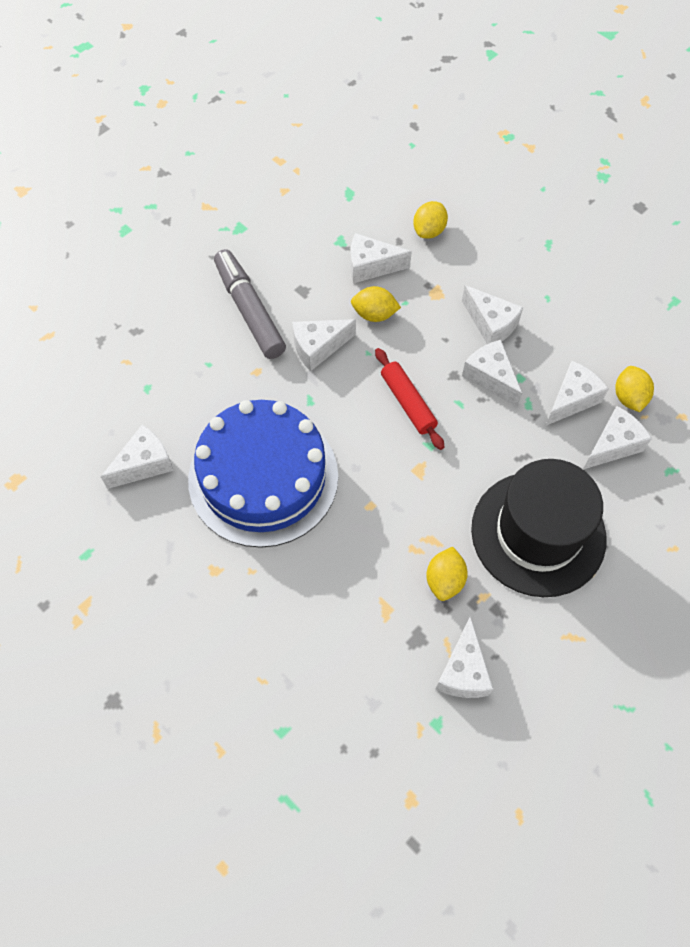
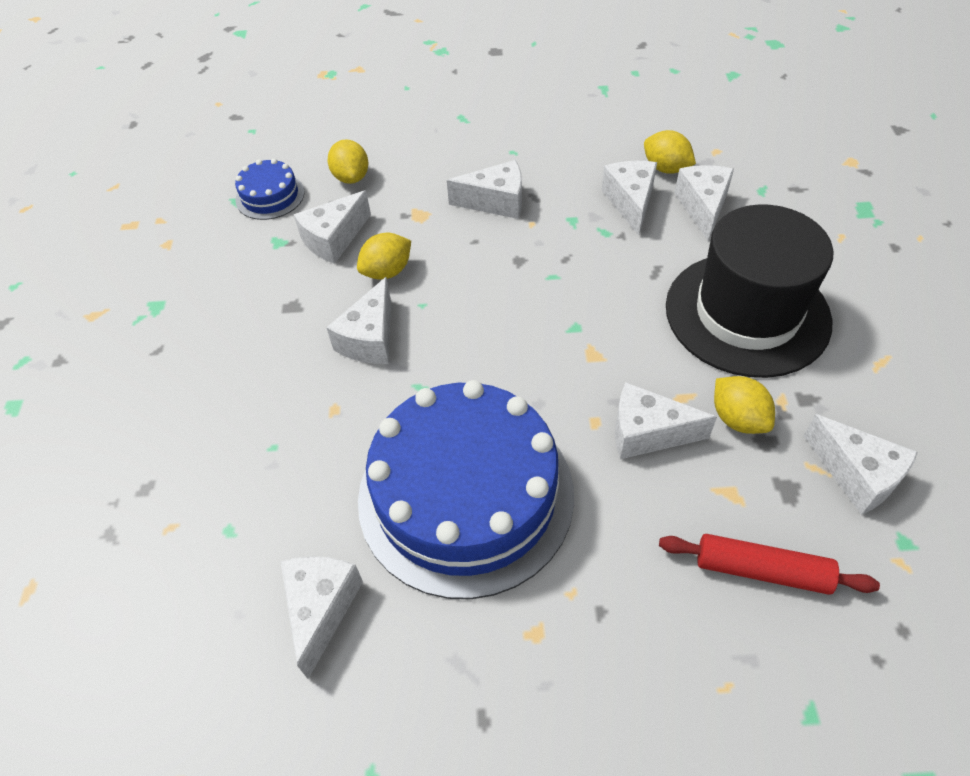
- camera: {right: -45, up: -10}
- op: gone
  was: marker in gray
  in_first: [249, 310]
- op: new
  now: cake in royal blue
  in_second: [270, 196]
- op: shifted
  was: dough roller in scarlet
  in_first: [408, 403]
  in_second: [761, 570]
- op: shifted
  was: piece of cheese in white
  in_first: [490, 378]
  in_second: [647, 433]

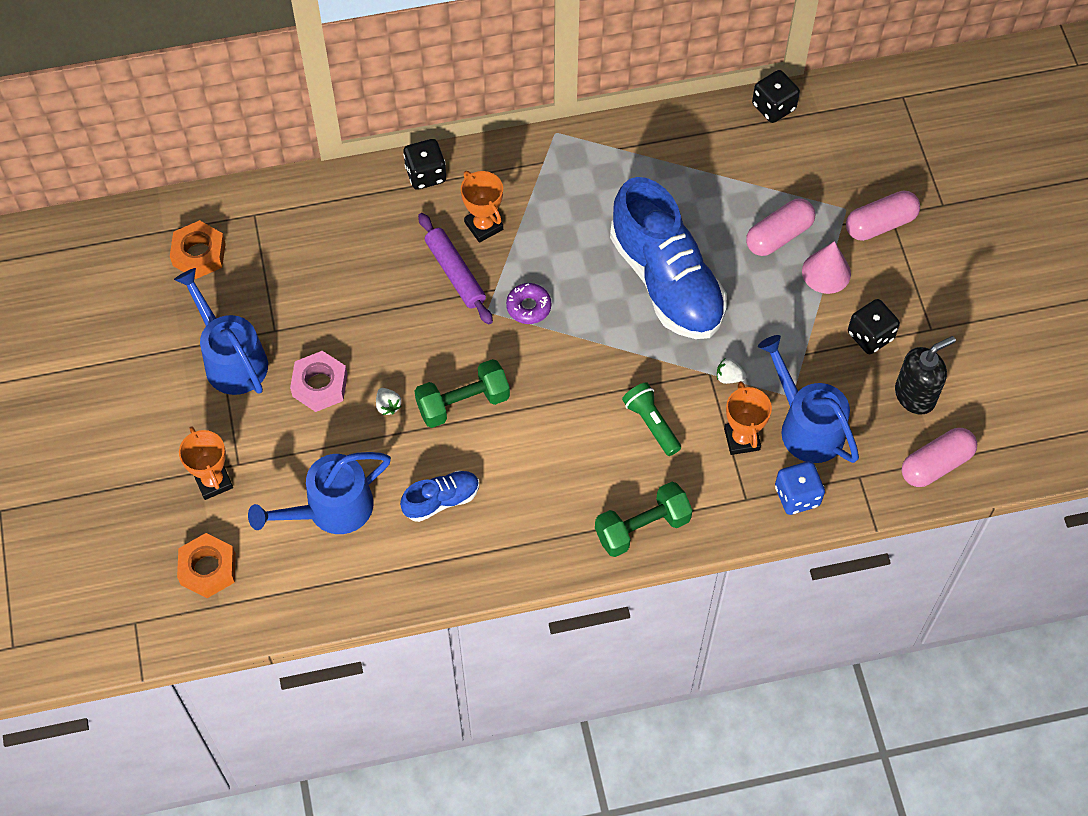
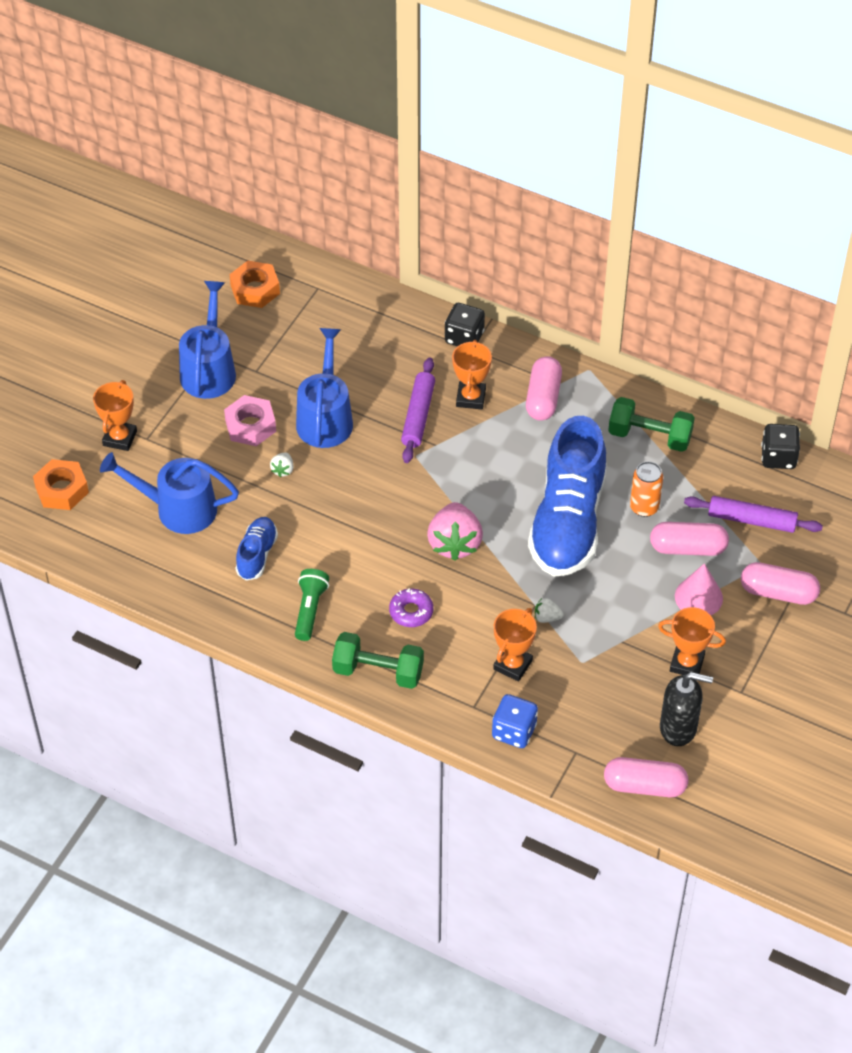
- camera: {right: 40, up: -10}
- op: new
  now: strawberry in rosy
  in_second: [454, 543]
- op: new
  now: capsule in rosy
  in_second: [543, 398]
- op: new
  now: can in bright orange
  in_second: [644, 507]
- op: new
  now: dough roller in purple
  in_second: [751, 520]
- op: shifted
  was: hand weight in emerald
  in_first: [463, 403]
  in_second: [649, 436]
- op: shifted
  was: glazed donut in purple
  in_first: [528, 307]
  in_second: [411, 612]
- op: shifted
  was: flashlight in emerald
  in_first: [651, 423]
  in_second: [310, 610]
- op: shifted
  was: watering pot in royal blue
  in_first: [806, 425]
  in_second: [325, 417]
- op: swapped
  was: game die in jet-black
  now: award cup in bright orange
  in_first: [870, 336]
  in_second: [687, 663]
- op: rotated
  was: shoe in royal blue
  in_first: [441, 500]
  in_second: [257, 555]
  clockwise: -90
- op: rotated
  was: strawberry in white
  in_first: [729, 377]
  in_second: [547, 617]
  clockwise: -45

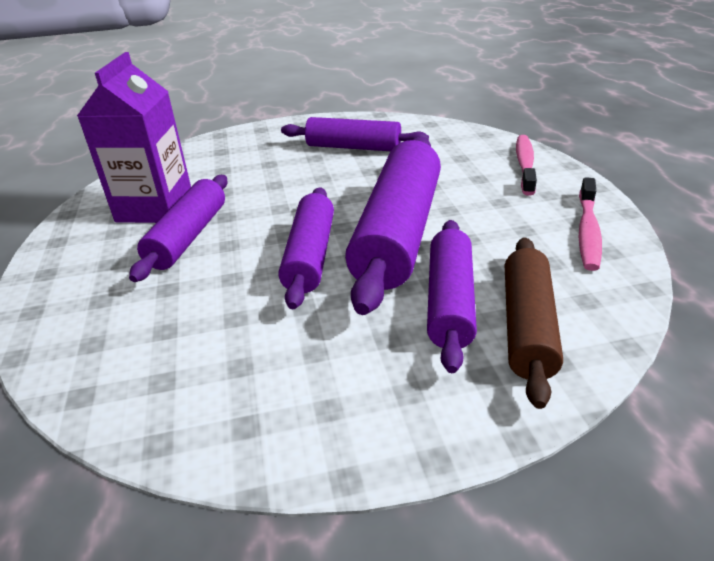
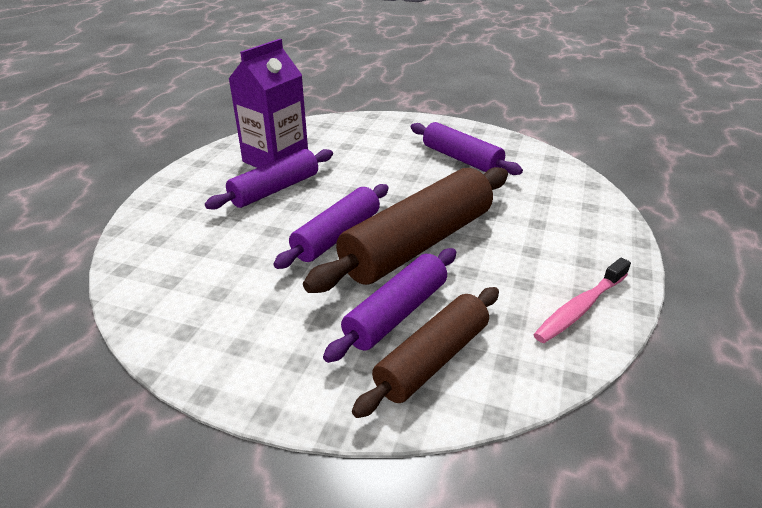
- camera: {right: 30, up: 0}
- op: gone
  was: toothbrush in rosy
  in_first: [525, 164]
- op: repainted
  was: dough roller in purple
  now: dough roller in brown
  in_first: [398, 233]
  in_second: [418, 244]

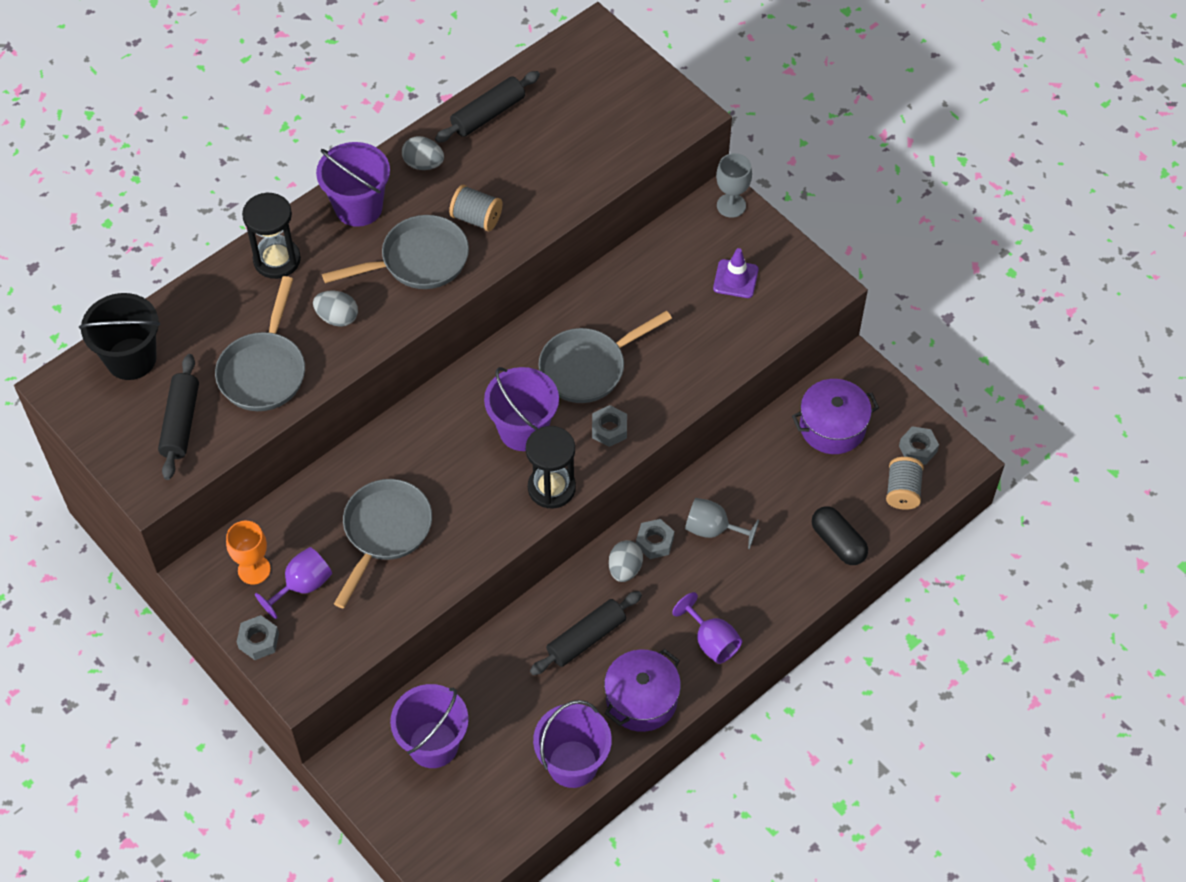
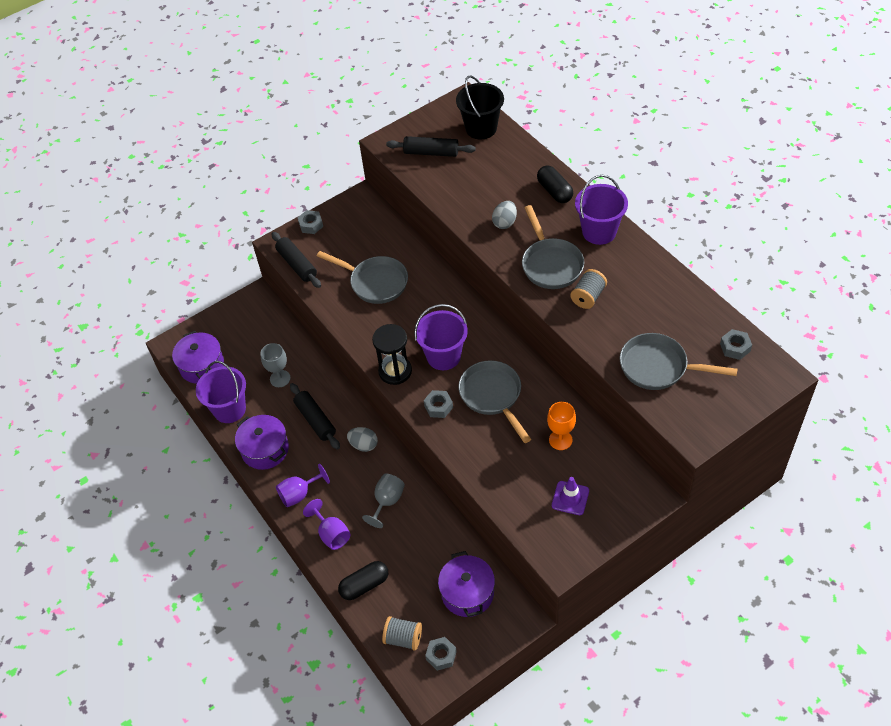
- camera: {right: 100, up: -5}
- op: gone
  was: pail in purple
  in_first: [433, 744]
- op: gone
  was: toy egg in gray
  in_first: [423, 164]
- op: new
  now: pot in purple
  in_second: [202, 366]
- op: shifted
  was: pan in gray
  in_first: [264, 370]
  in_second: [658, 367]
- op: shifted
  was: chalice in bright orange
  in_first: [254, 569]
  in_second: [560, 440]
- op: shifted
  was: chalice in purple
  in_first: [302, 586]
  in_second: [331, 534]
- op: shifted
  was: dough roller in jet-black
  in_first: [488, 114]
  in_second: [297, 264]
- op: shifted
  was: nut in gray
  in_first: [654, 542]
  in_second: [735, 347]
- op: shifted
  was: chalice in gray
  in_first: [731, 205]
  in_second: [280, 378]
- op: swapped
  was: sandglass in jet-black
  now: capsule in jet-black
  in_first: [277, 260]
  in_second: [554, 191]

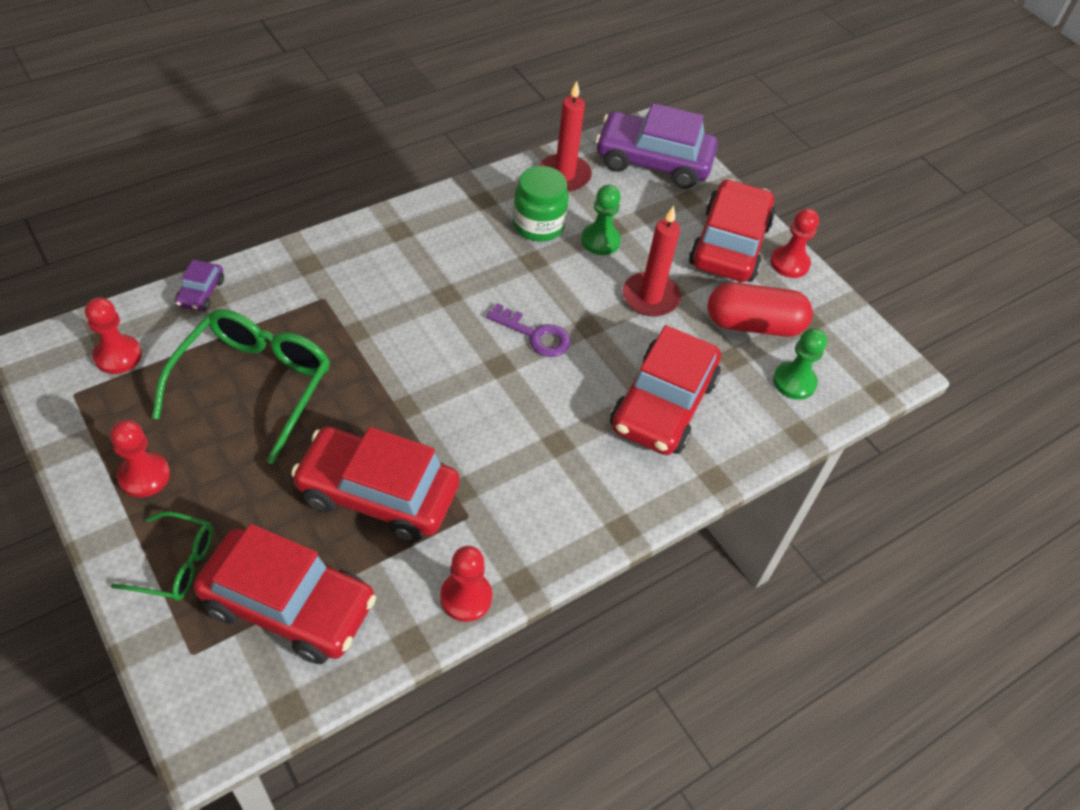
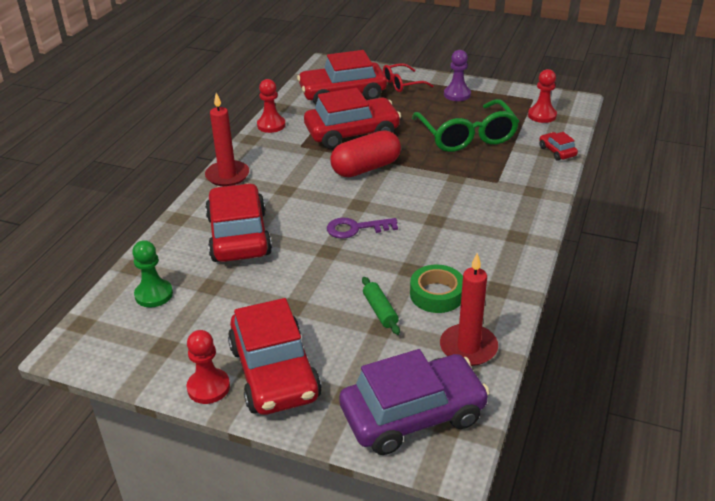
- camera: {right: 150, up: -15}
- op: shifted
  was: pillar candle in scarlet
  in_first: [650, 297]
  in_second: [227, 175]
- op: shifted
  was: capsule in scarlet
  in_first: [753, 325]
  in_second: [366, 168]
- op: swapped
  was: jar in emerald
  now: tape in emerald
  in_first: [538, 225]
  in_second: [437, 294]
- op: swapped
  was: game pawn in emerald
  now: dough roller in emerald
  in_first: [600, 241]
  in_second: [380, 311]
- op: repainted
  was: game pawn in scarlet
  now: game pawn in purple
  in_first: [144, 476]
  in_second: [457, 94]
- op: repainted
  was: eyeglasses in emerald
  now: eyeglasses in scarlet
  in_first: [176, 564]
  in_second: [402, 84]
- op: repainted
  was: car in purple
  now: car in scarlet
  in_first: [201, 293]
  in_second: [557, 151]

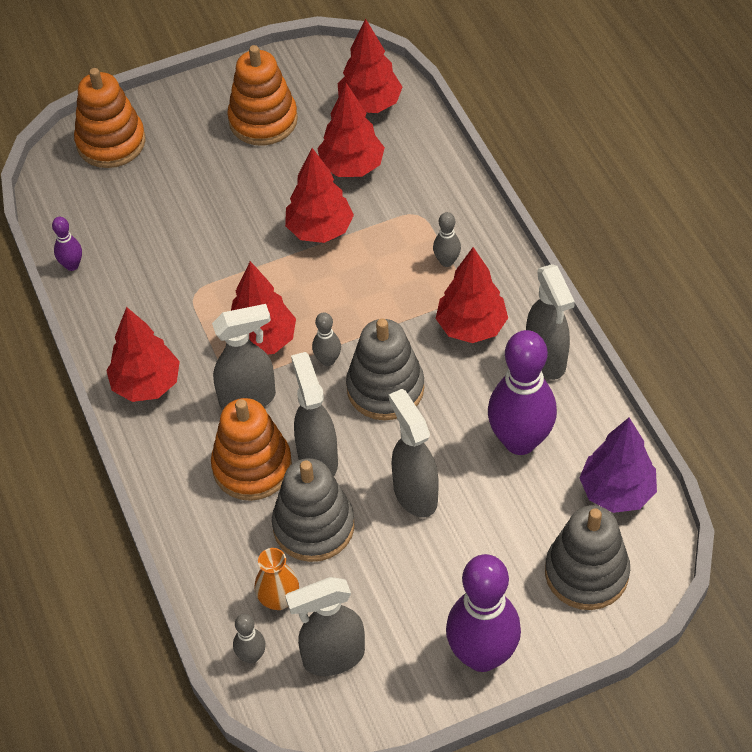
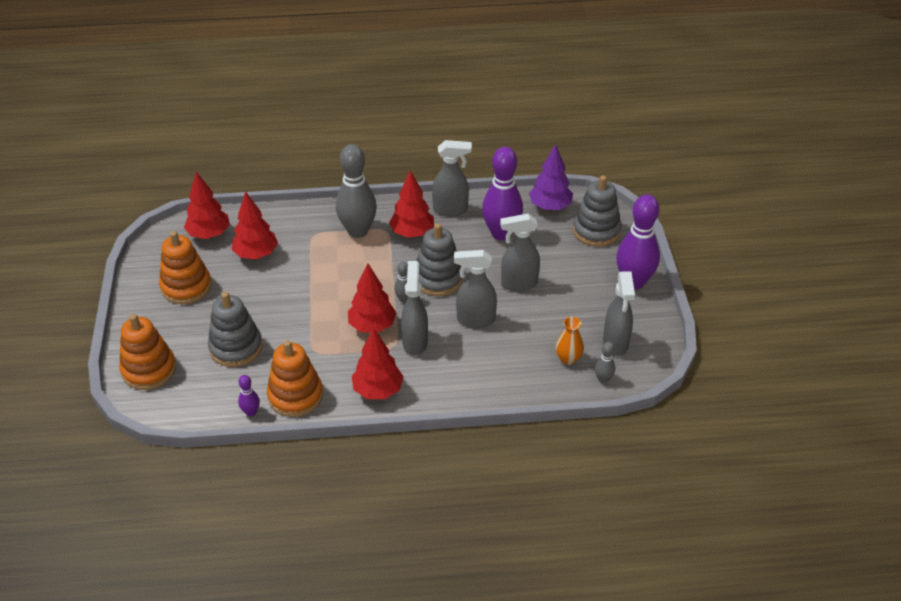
- camera: {right: -75, up: -10}
- op: gone
  was: tree in scarlet
  in_first: [319, 230]
- op: shifted
  was: stacking rings in bright orange
  in_first: [252, 467]
  in_second: [295, 396]
- op: shifted
  was: stacking rings in gray
  in_first: [313, 526]
  in_second: [236, 347]
- op: scaled
  was: tenpin in gray
  in_first: [446, 261]
  in_second: [358, 231]
  ratio: 2.25

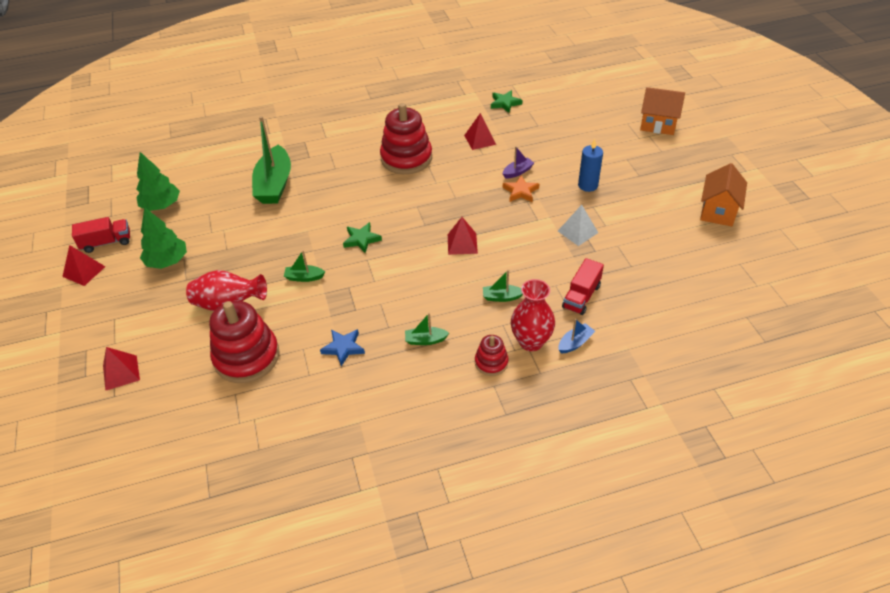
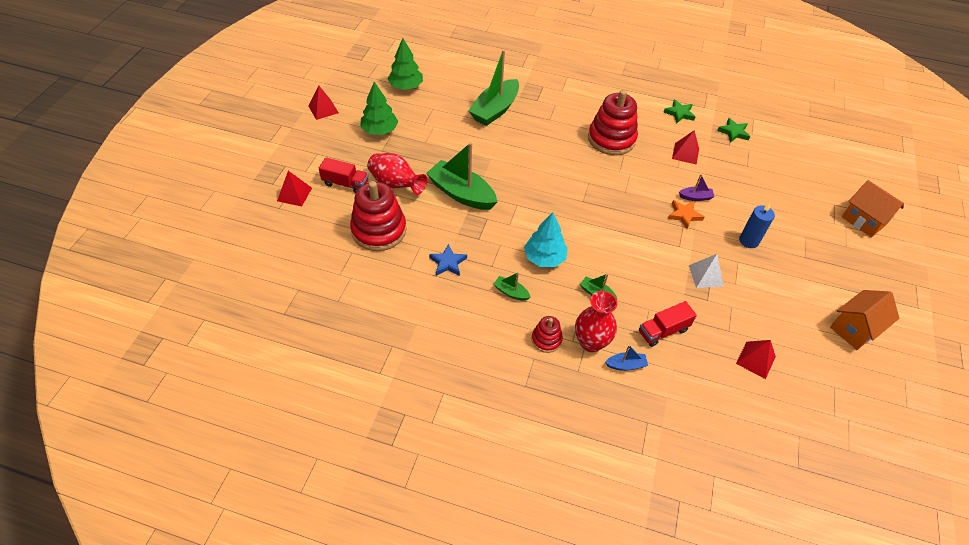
- camera: {right: 30, up: 5}
- op: new
  now: tree in teal
  in_second: [544, 258]
- op: shifted
  was: truck in scarlet
  in_first: [106, 242]
  in_second: [345, 184]
- op: shifted
  was: five-pointed star in emerald
  in_first: [361, 239]
  in_second: [679, 113]
- op: shifted
  was: solid pyramid in scarlet
  in_first: [462, 243]
  in_second: [755, 360]
- op: scaled
  was: toy boat in emerald
  in_first: [304, 277]
  in_second: [461, 193]
  ratio: 2.22

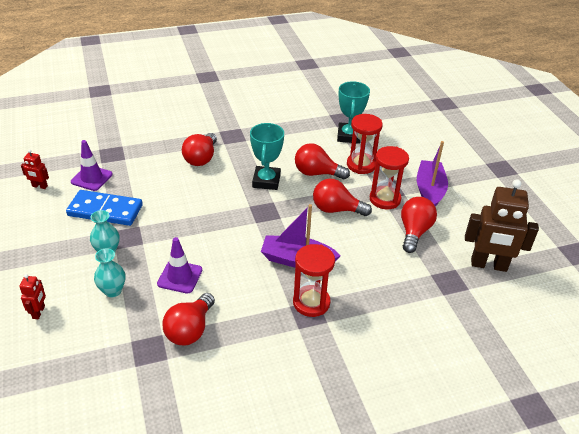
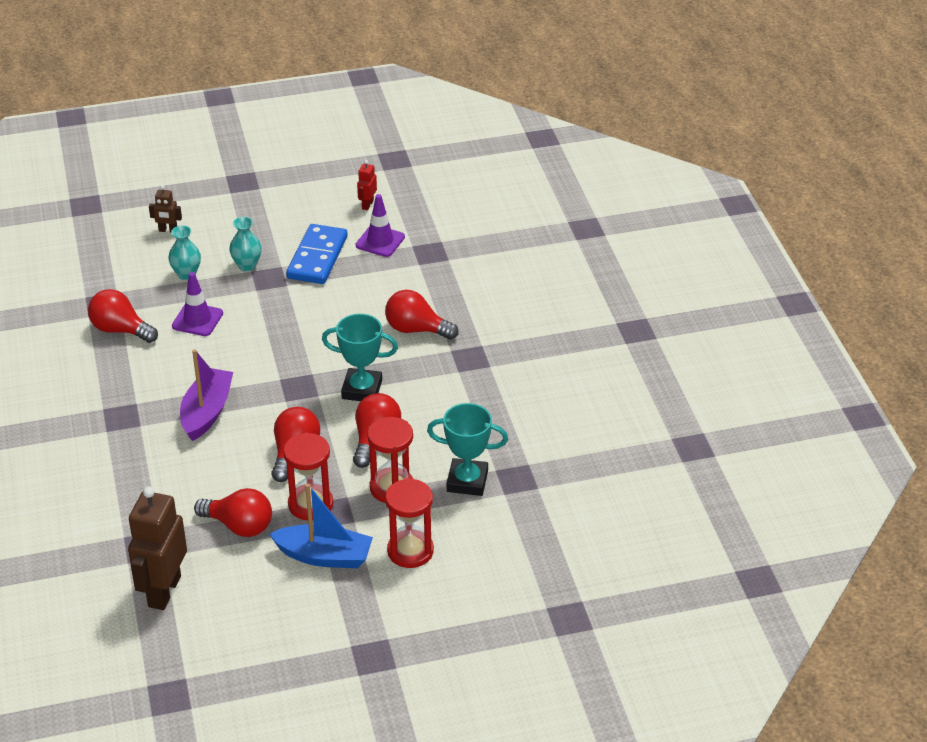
- camera: {right: 95, up: 0}
- op: shifted
  was: sandglass in scarlet
  in_first: [311, 302]
  in_second: [410, 551]
- op: repainted
  was: robot figure in scarlet
  now: robot figure in brown
  in_first: [39, 312]
  in_second: [168, 230]
- op: repainted
  was: toy boat in purple
  now: toy boat in royal blue
  in_first: [429, 191]
  in_second: [324, 556]

